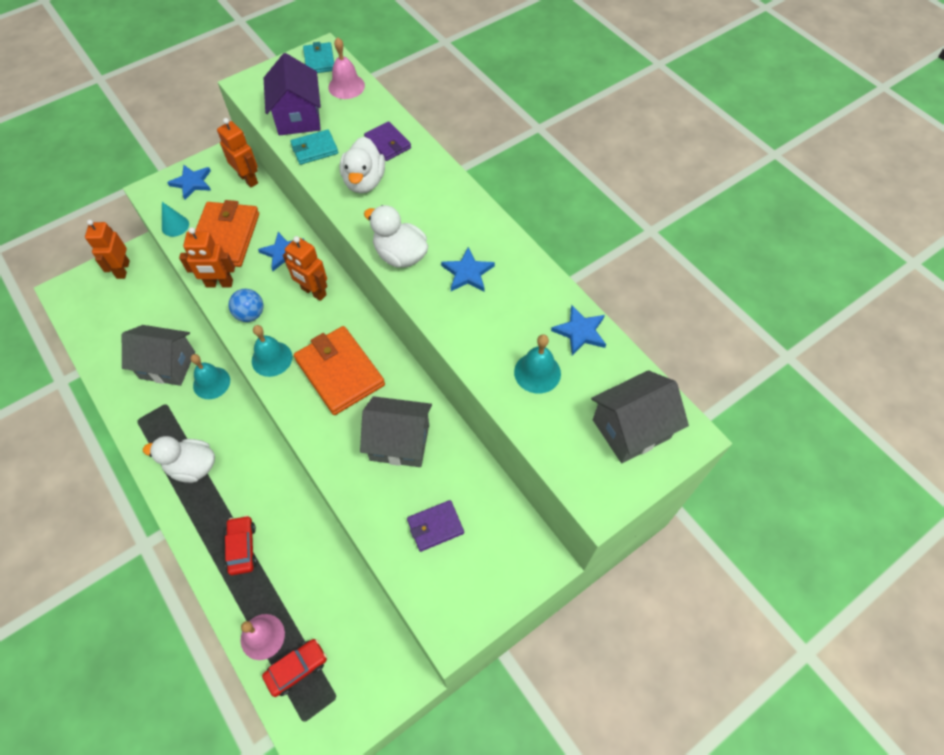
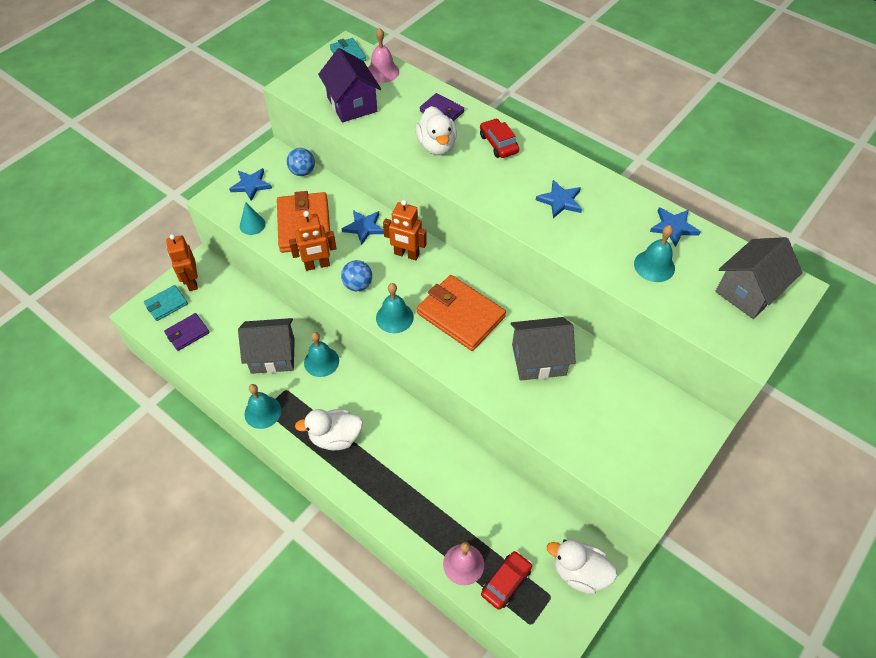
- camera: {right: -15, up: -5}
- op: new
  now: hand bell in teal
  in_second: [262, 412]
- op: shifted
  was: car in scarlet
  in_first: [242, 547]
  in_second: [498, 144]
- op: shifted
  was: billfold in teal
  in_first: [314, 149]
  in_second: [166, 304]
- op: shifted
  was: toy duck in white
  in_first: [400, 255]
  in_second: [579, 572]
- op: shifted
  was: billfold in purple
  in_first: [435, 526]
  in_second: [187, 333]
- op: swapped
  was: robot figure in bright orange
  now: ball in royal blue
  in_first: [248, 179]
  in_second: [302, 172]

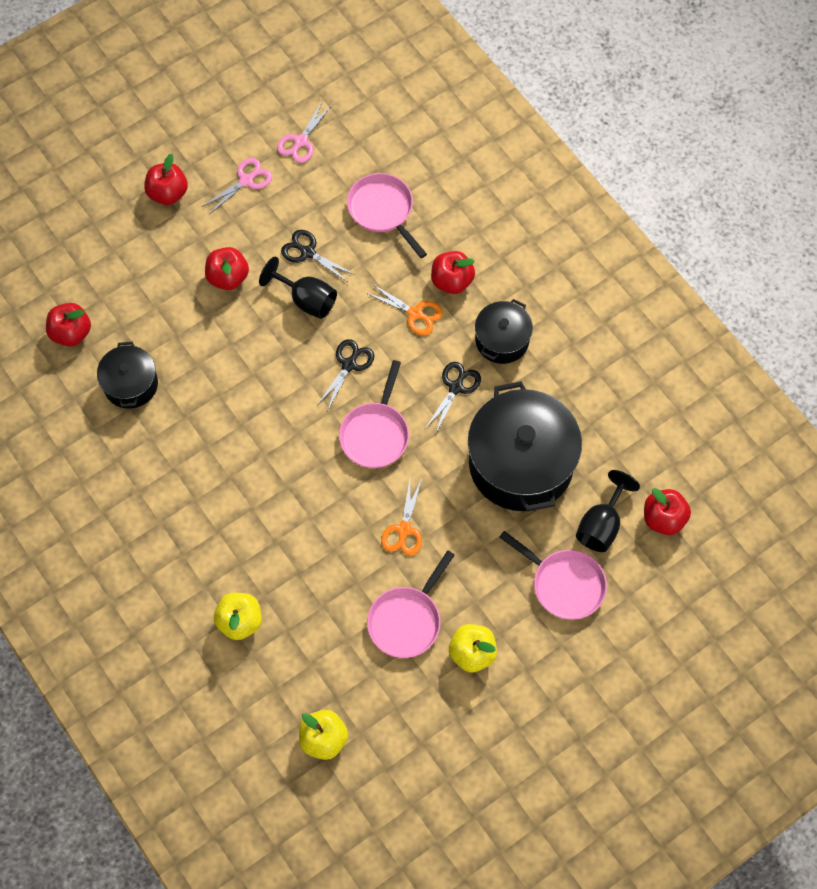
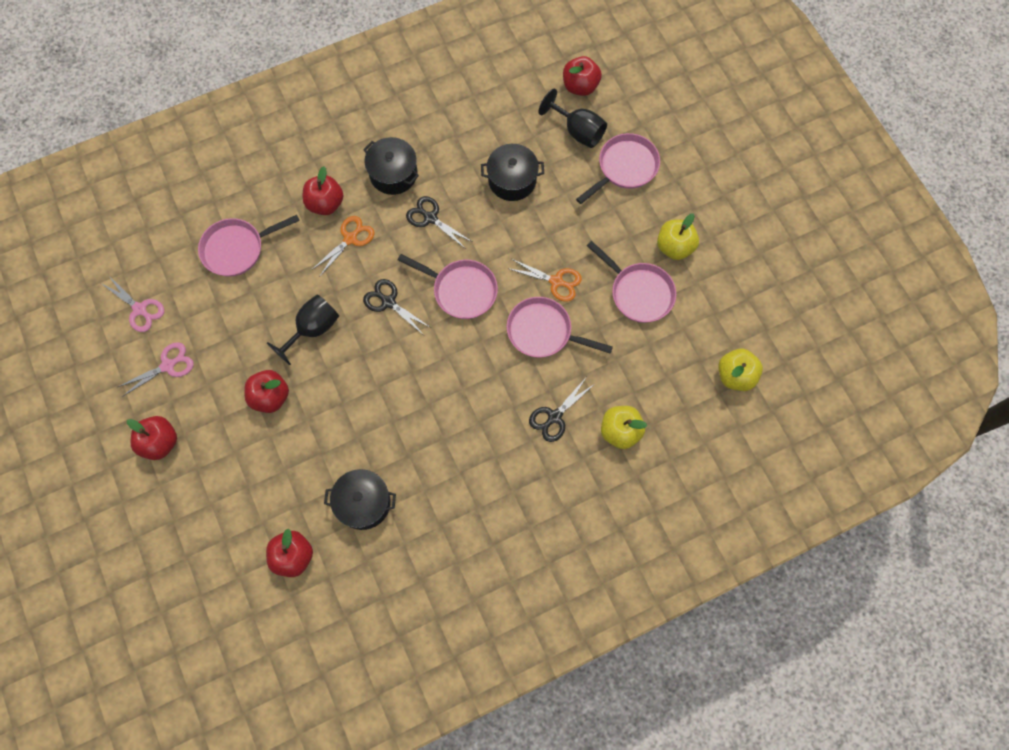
- camera: {right: -80, up: 5}
- op: new
  now: pan in rosy
  in_second: [543, 332]
- op: shifted
  was: scissors in jet-black
  in_first: [307, 252]
  in_second: [554, 417]
- op: rotated
  was: scissors in rosy
  in_first: [246, 180]
  in_second: [168, 365]
  clockwise: 90
- op: scaled
  was: pot in jet-black
  in_first: [521, 463]
  in_second: [512, 180]
  ratio: 0.53

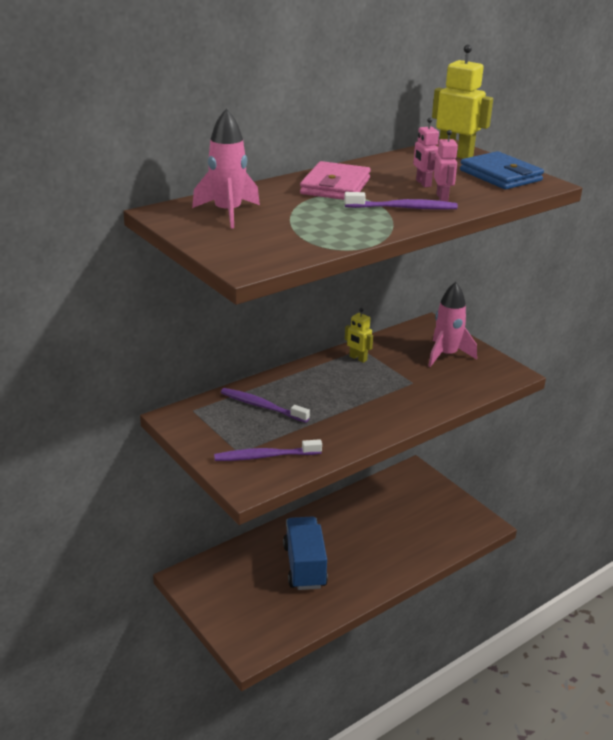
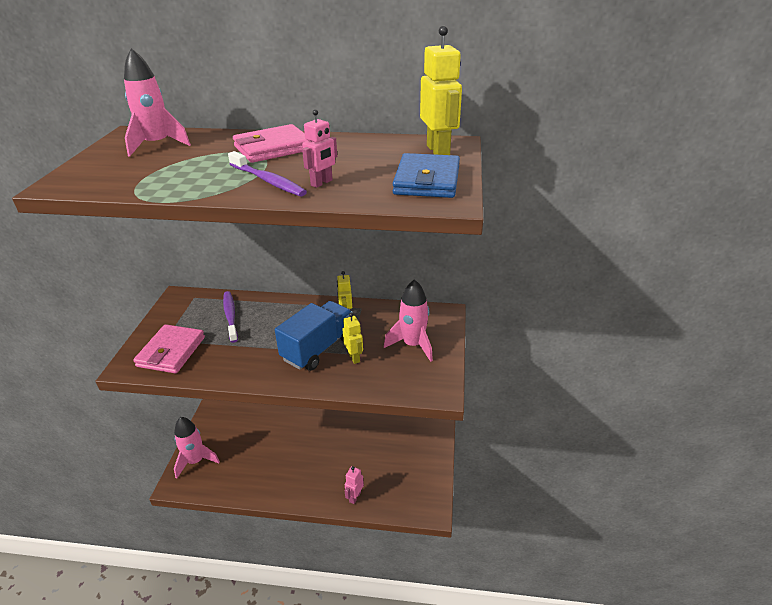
- camera: {right: 45, up: 5}
- op: new
  now: toy rocket in rosy
  in_second: [195, 461]
- op: new
  now: robot figure in yellow
  in_second: [354, 357]
- op: shifted
  was: truck in royal blue
  in_first: [304, 566]
  in_second: [318, 348]
- op: shifted
  was: robot figure in rosy
  in_first: [423, 183]
  in_second: [355, 497]
- op: swapped
  was: toothbrush in purple
  now: billfold in rosy
  in_first: [265, 456]
  in_second: [171, 352]

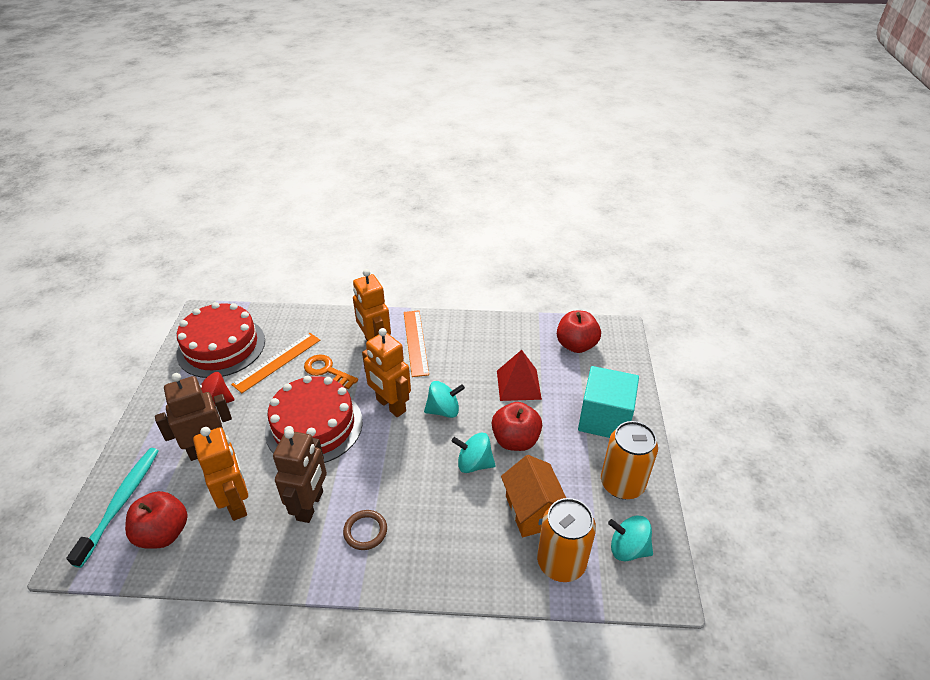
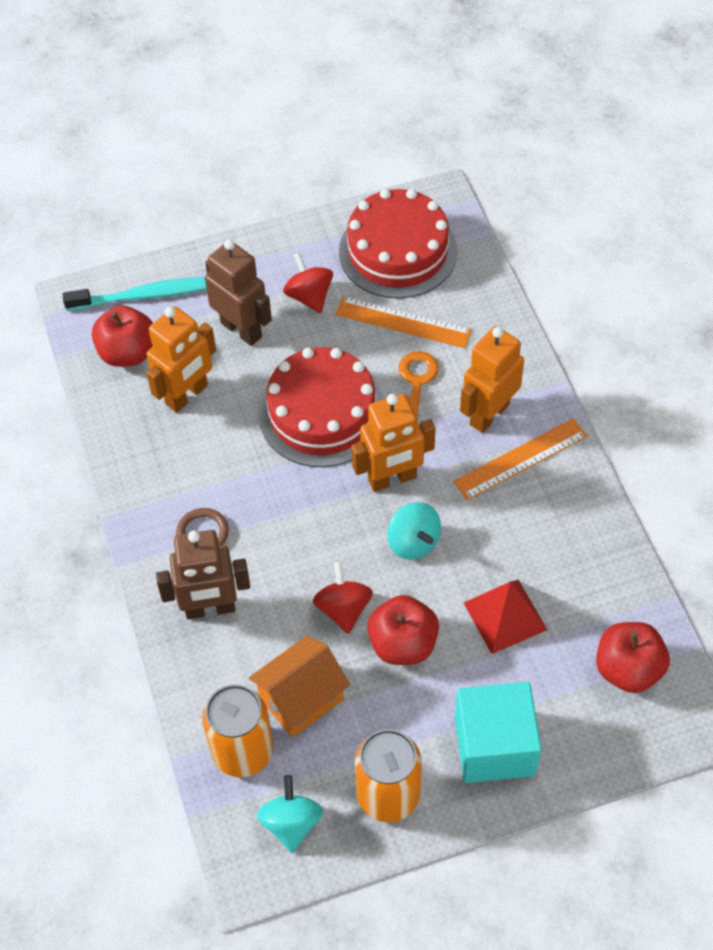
- camera: {right: 70, up: 15}
- op: shifted
  was: robot figure in brown
  in_first: [310, 505]
  in_second: [210, 608]
- op: repainted
  was: spinning top in teal
  now: spinning top in scarlet
  in_first: [474, 463]
  in_second: [343, 609]
- op: rotated
  was: robot figure in bright orange
  in_first: [390, 405]
  in_second: [392, 479]
  clockwise: -135

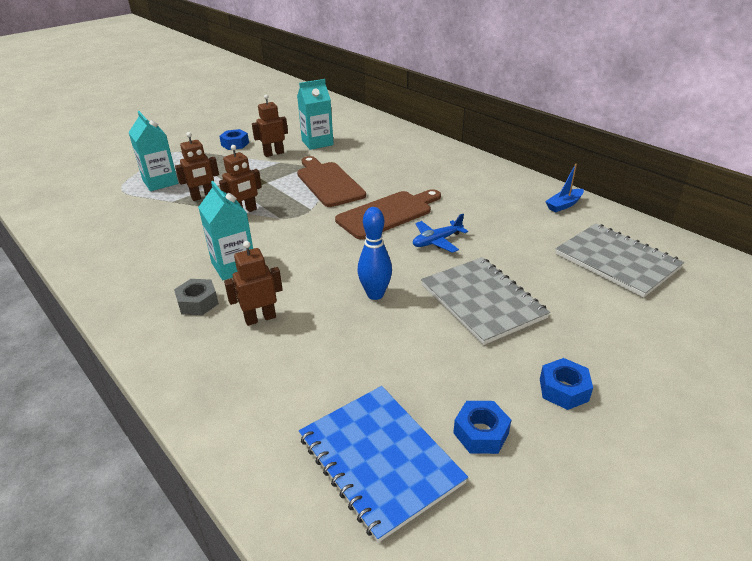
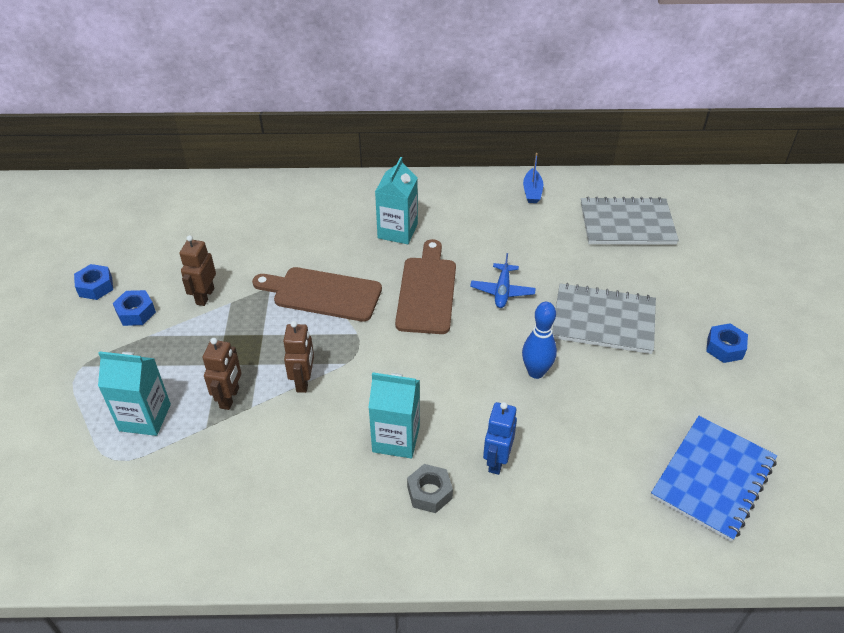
- camera: {right: -50, up: 10}
- op: shifted
  was: juice carton in teal
  in_first: [317, 143]
  in_second: [397, 231]
- op: shifted
  was: nut in royal blue
  in_first: [481, 433]
  in_second: [95, 287]
- op: repainted
  was: robot figure in brown
  now: robot figure in royal blue
  in_first: [260, 318]
  in_second: [496, 461]
- op: rotated
  was: notepad in royal blue
  in_first: [380, 459]
  in_second: [713, 478]
  clockwise: -60

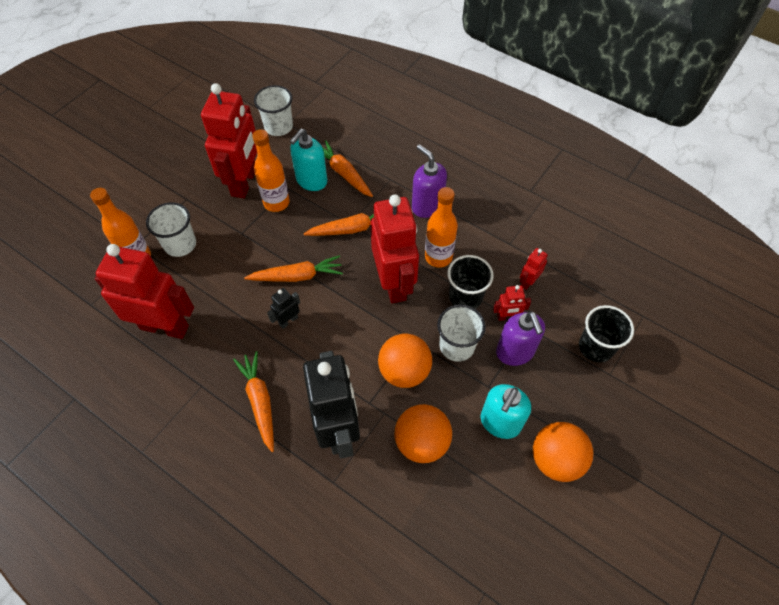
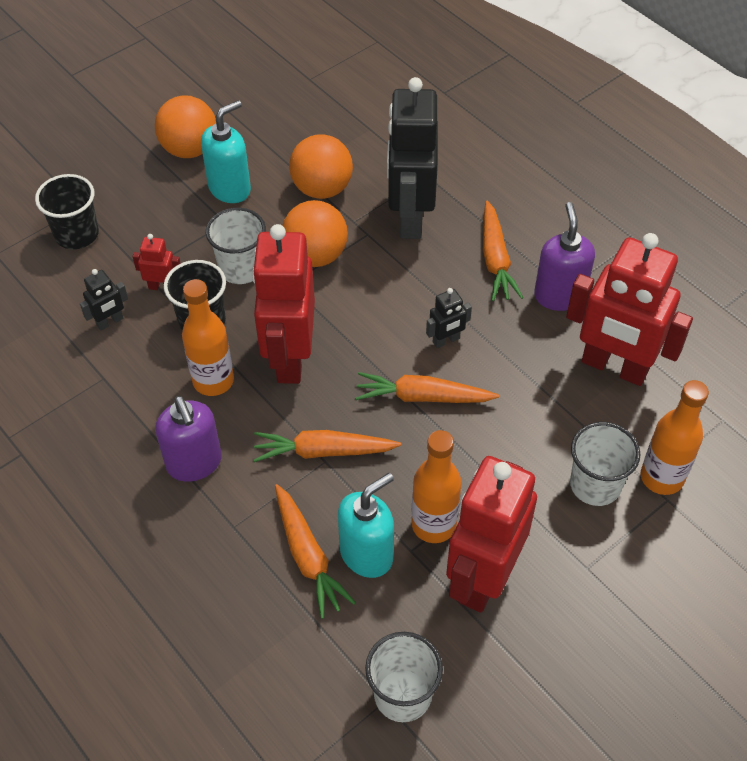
- camera: {right: -165, up: -5}
- op: shifted
  was: pump bottle in purple
  in_first: [515, 352]
  in_second: [559, 295]
- op: repainted
  was: robot figure in scarlet
  now: robot figure in jet-black
  in_first: [528, 282]
  in_second: [110, 322]

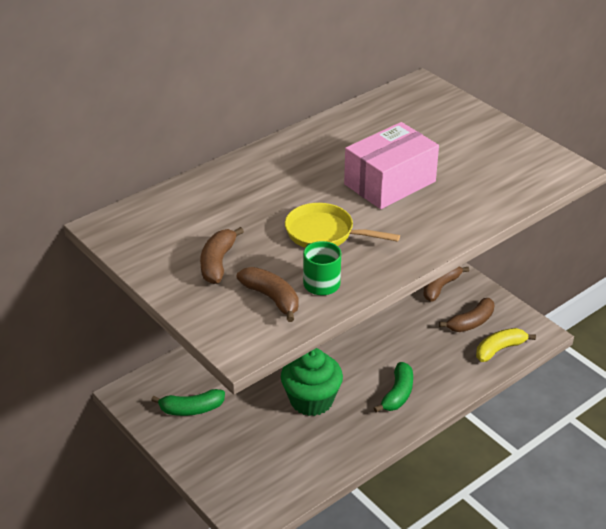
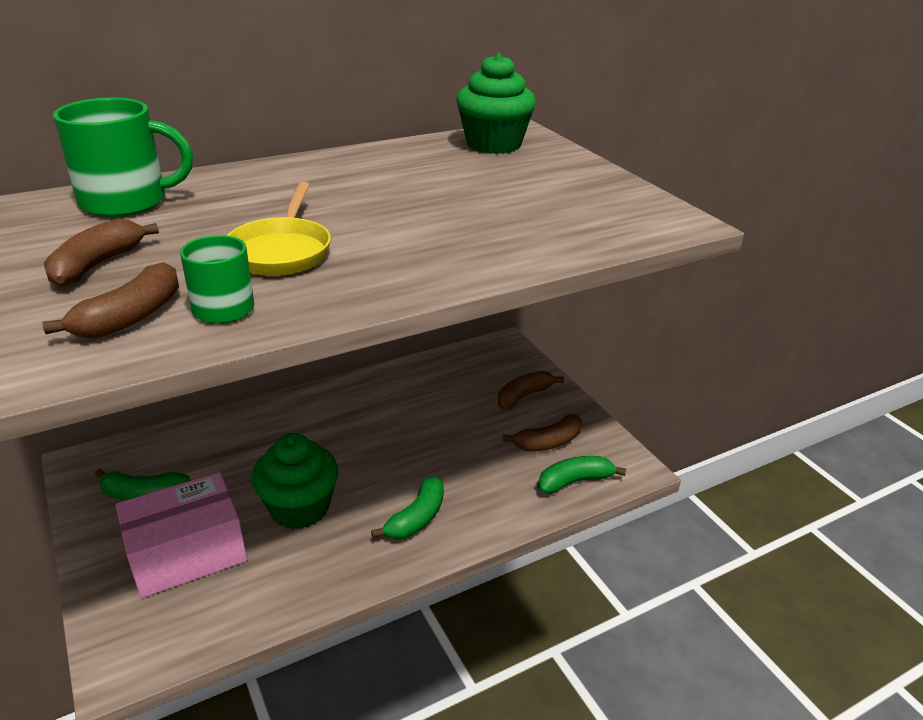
- camera: {right: 10, up: -5}
- op: new
  now: tea mug in emerald
  in_second: [127, 202]
- op: new
  now: cupcake in emerald
  in_second: [493, 144]
- op: shifted
  was: box in rosy
  in_first: [390, 183]
  in_second: [187, 553]
- op: repainted
  was: banana in yellow
  now: banana in emerald
  in_first: [499, 349]
  in_second: [574, 481]
- op: rotated
  was: banana in brown
  in_first: [272, 298]
  in_second: [131, 317]
  clockwise: 60
- op: rotated
  was: pan in yellow
  in_first: [324, 233]
  in_second: [282, 251]
  clockwise: -120

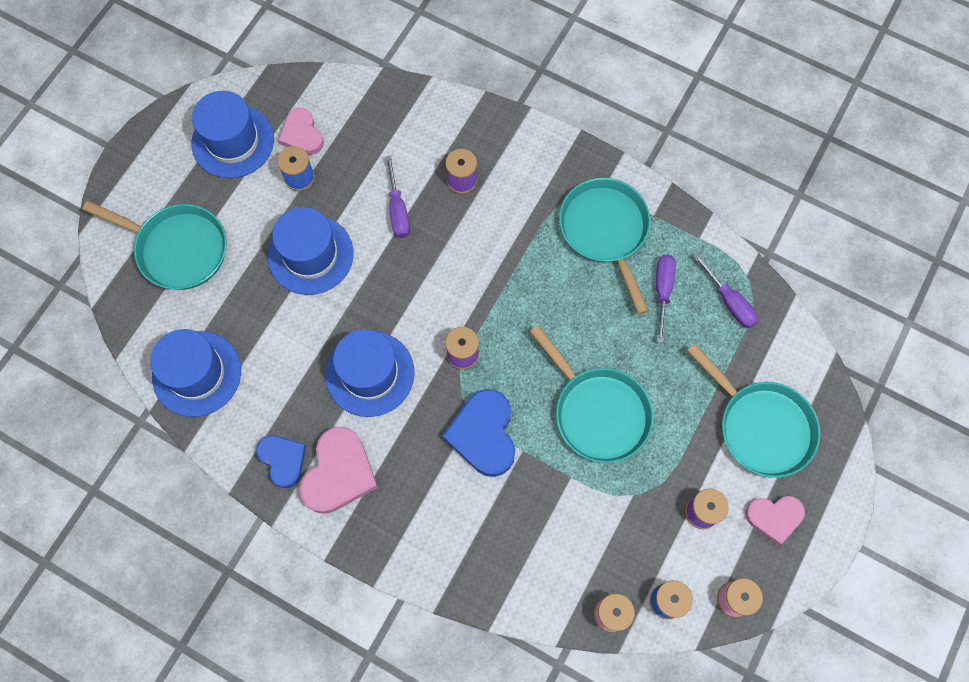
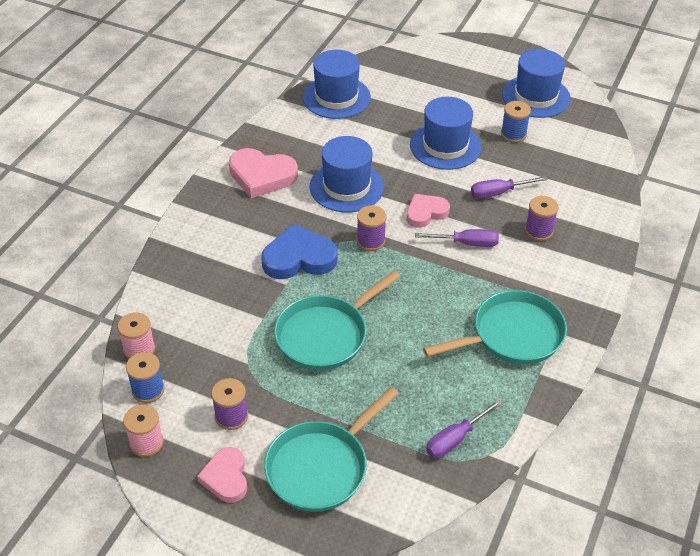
- camera: {right: 85, up: -25}
- op: gone
  was: pan in teal
  in_first: [177, 249]
- op: gone
  was: love heart in royal blue
  in_first: [283, 460]
- op: shifted
  was: love heart in rosy
  in_first: [302, 135]
  in_second: [425, 213]
- op: shifted
  was: hand screwdriver in purple
  in_first: [662, 291]
  in_second: [467, 243]

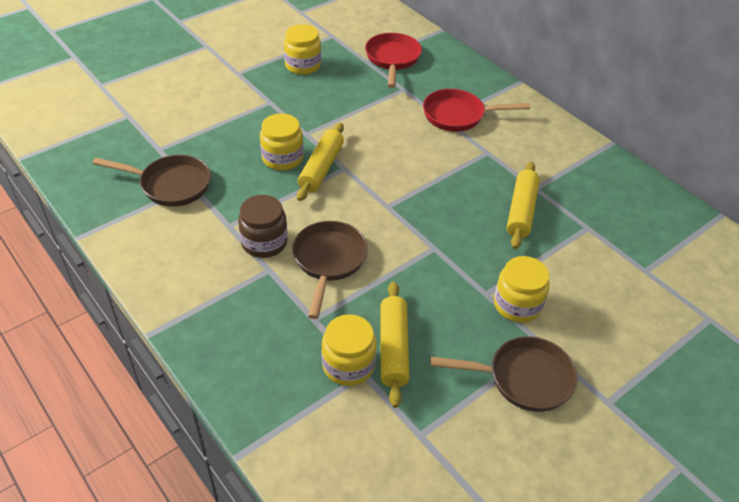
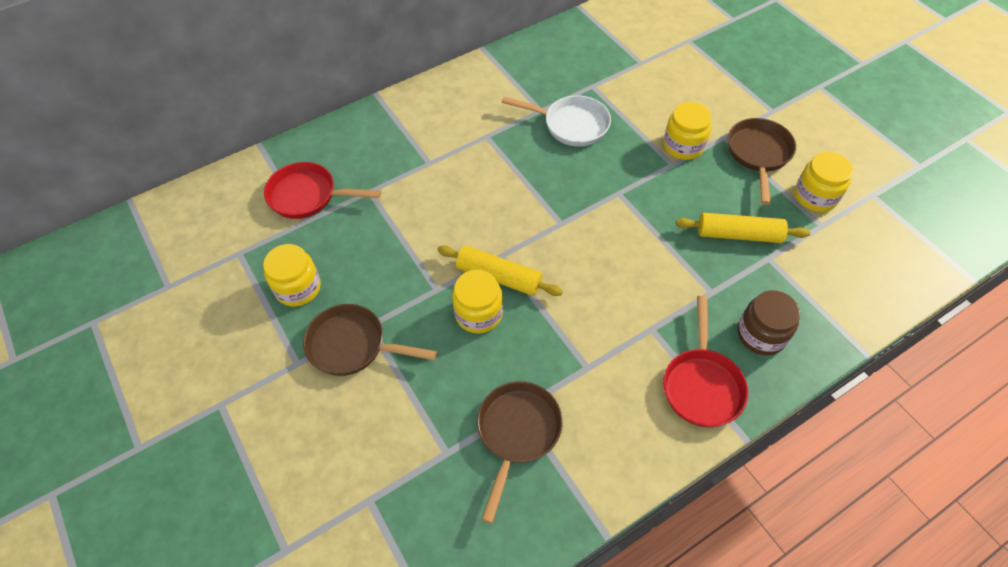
- camera: {right: -80, up: 10}
- op: shifted
  was: jar in brown
  in_first: [264, 242]
  in_second: [761, 335]
- op: shifted
  was: pan in brown
  in_first: [329, 261]
  in_second: [353, 345]
- op: shifted
  was: jar in yellow
  in_first: [348, 365]
  in_second: [815, 196]
- op: shifted
  was: pan in scarlet
  in_first: [458, 115]
  in_second: [702, 384]
- op: swapped
  was: dough roller in yellow
  now: pan in white
  in_first: [521, 211]
  in_second: [571, 125]

